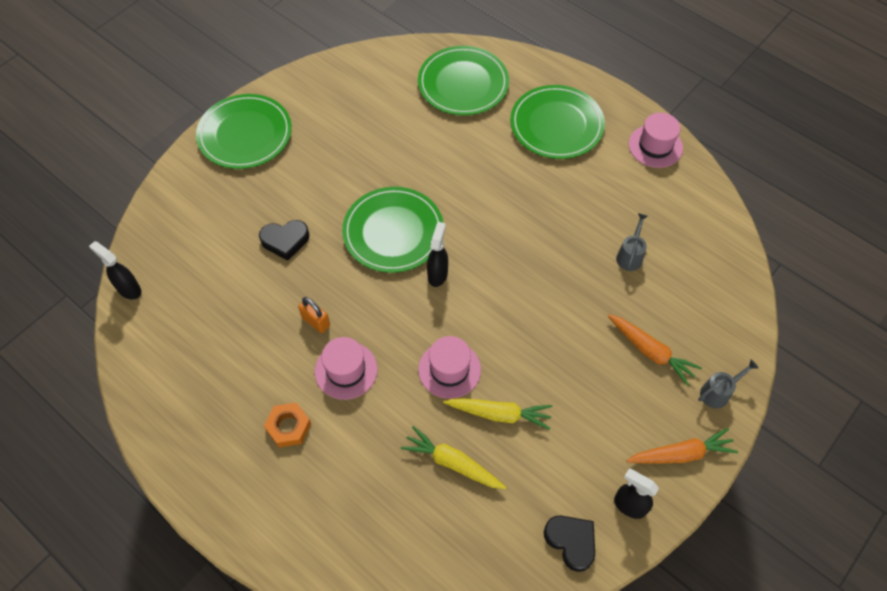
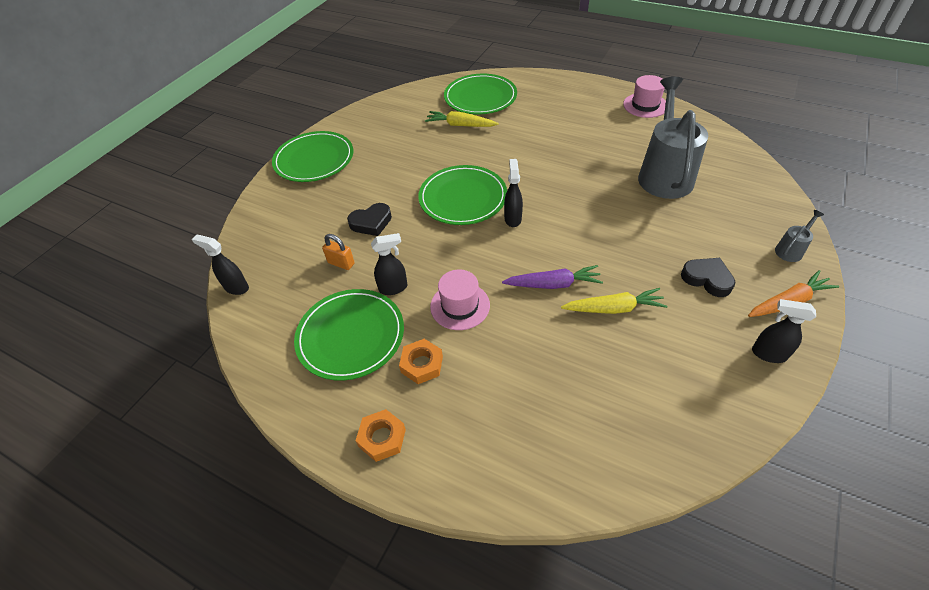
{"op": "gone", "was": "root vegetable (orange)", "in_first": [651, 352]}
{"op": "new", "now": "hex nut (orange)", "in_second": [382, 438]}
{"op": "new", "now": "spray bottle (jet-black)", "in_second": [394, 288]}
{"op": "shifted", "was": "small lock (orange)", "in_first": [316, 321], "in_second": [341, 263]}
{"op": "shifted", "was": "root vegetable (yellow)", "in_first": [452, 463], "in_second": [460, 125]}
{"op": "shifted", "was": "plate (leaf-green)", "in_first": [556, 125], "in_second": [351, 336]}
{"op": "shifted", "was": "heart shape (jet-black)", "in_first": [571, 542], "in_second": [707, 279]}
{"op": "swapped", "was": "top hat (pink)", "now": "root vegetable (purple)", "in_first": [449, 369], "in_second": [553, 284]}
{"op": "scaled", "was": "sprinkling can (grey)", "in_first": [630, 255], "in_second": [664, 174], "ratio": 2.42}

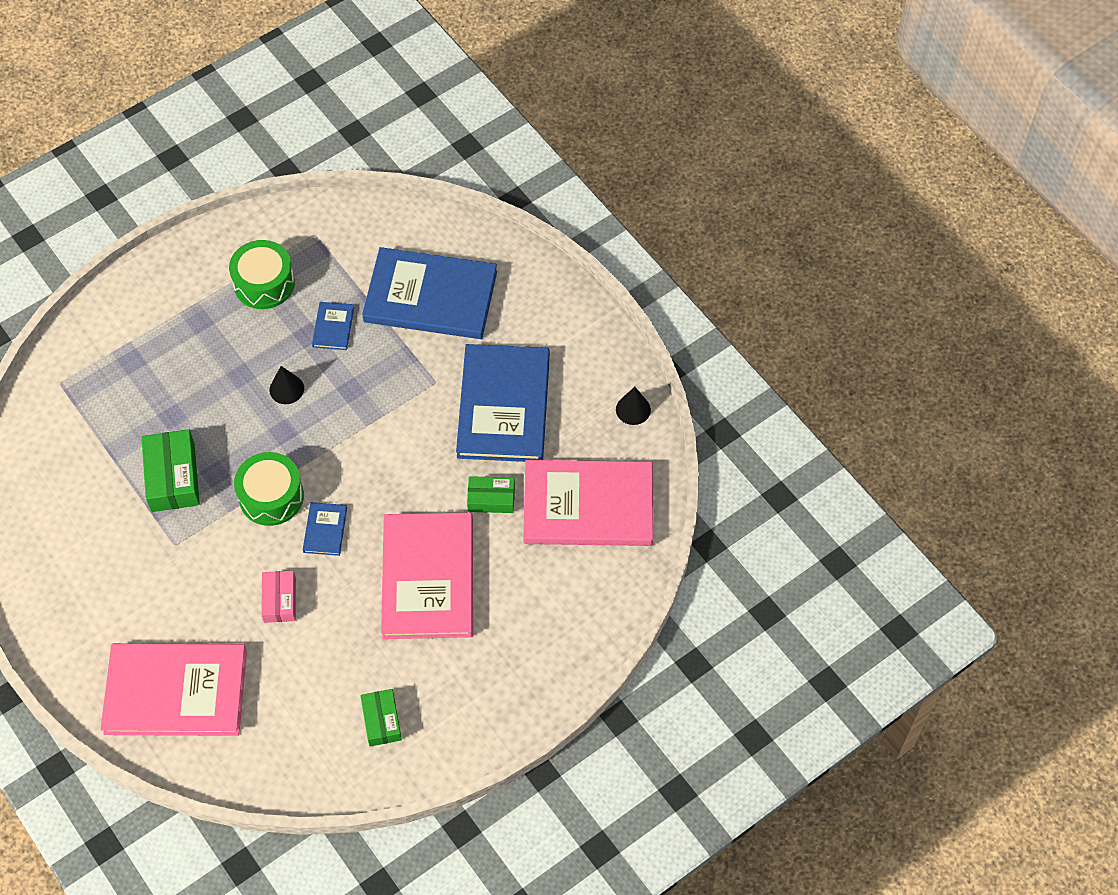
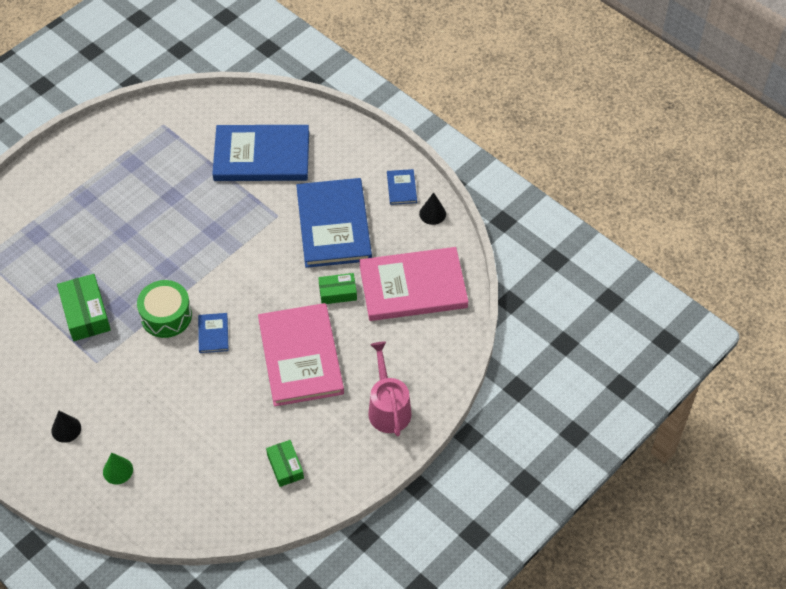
{"op": "gone", "was": "snare drum (leaf-green)", "in_first": [264, 283]}
{"op": "gone", "was": "package (pink)", "in_first": [279, 600]}
{"op": "new", "now": "sprinkling can (pink)", "in_second": [388, 408]}
{"op": "shifted", "was": "cone (jet-black)", "in_first": [286, 389], "in_second": [66, 429]}
{"op": "shifted", "was": "book (cobalt)", "in_first": [333, 327], "in_second": [401, 188]}
{"op": "swapped", "was": "book (pink)", "now": "cone (leaf-green)", "in_first": [176, 691], "in_second": [118, 470]}

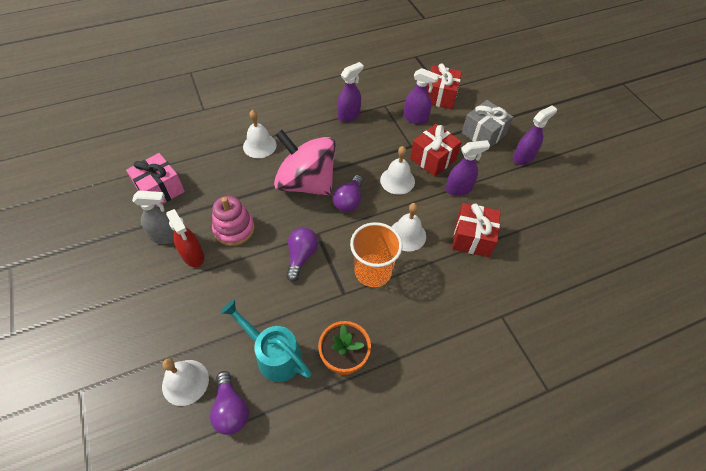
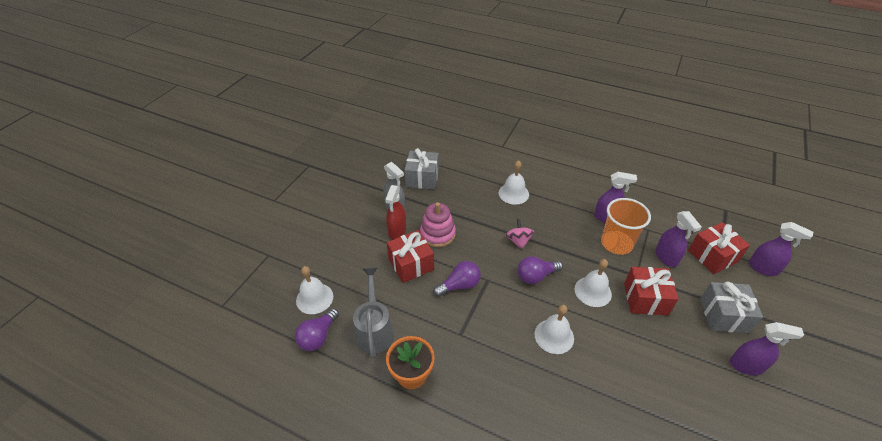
{"op": "shifted", "was": "beaker (orange)", "in_first": [373, 271], "in_second": [616, 243]}
{"op": "shifted", "was": "spray bottle (purple)", "in_first": [459, 189], "in_second": [763, 268]}
{"op": "shifted", "was": "gift (crimson)", "in_first": [472, 238], "in_second": [411, 264]}
{"op": "repainted", "was": "gift (pink)", "now": "gift (grey)", "in_first": [160, 189], "in_second": [422, 178]}
{"op": "repainted", "was": "sprinkling can (aqua)", "now": "sprinkling can (grey)", "in_first": [274, 355], "in_second": [374, 329]}
{"op": "scaled", "was": "spinning top (pink)", "in_first": [306, 183], "in_second": [518, 241], "ratio": 0.41}

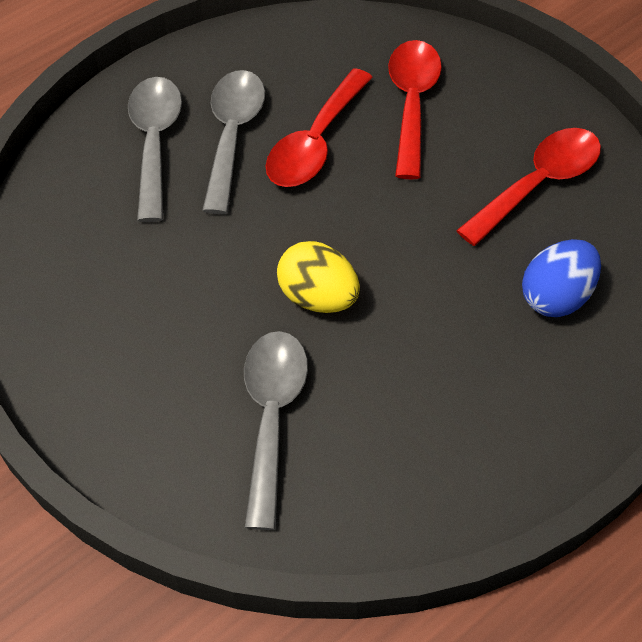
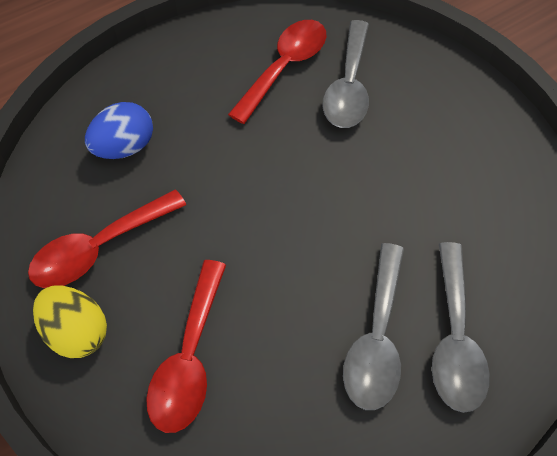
{"op": "shifted", "was": "teaspoon (crimson)", "in_first": [315, 142], "in_second": [284, 67]}
{"op": "shifted", "was": "egg (yellow)", "in_first": [318, 297], "in_second": [78, 331]}

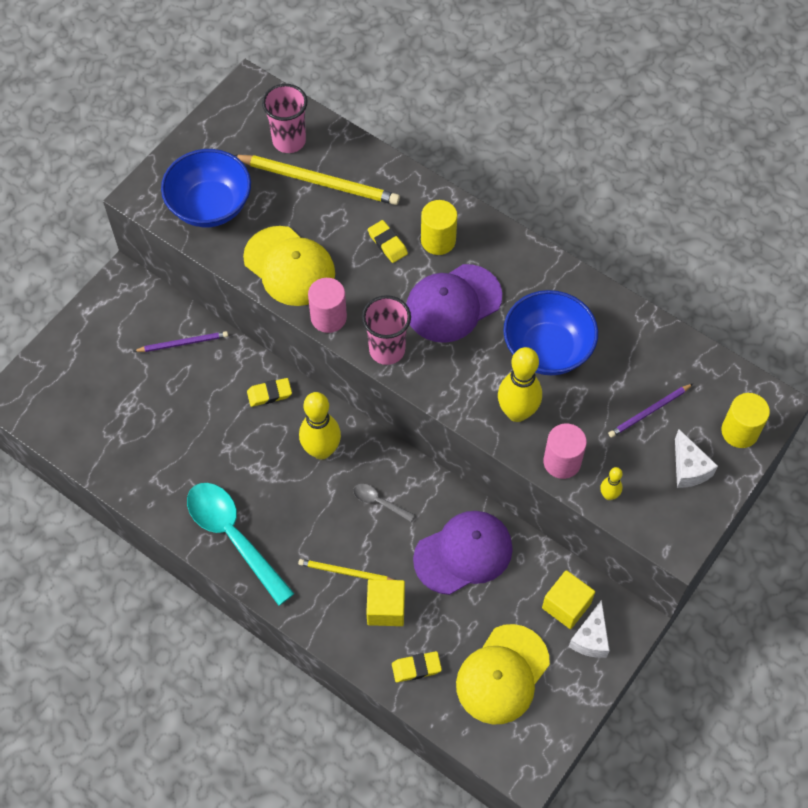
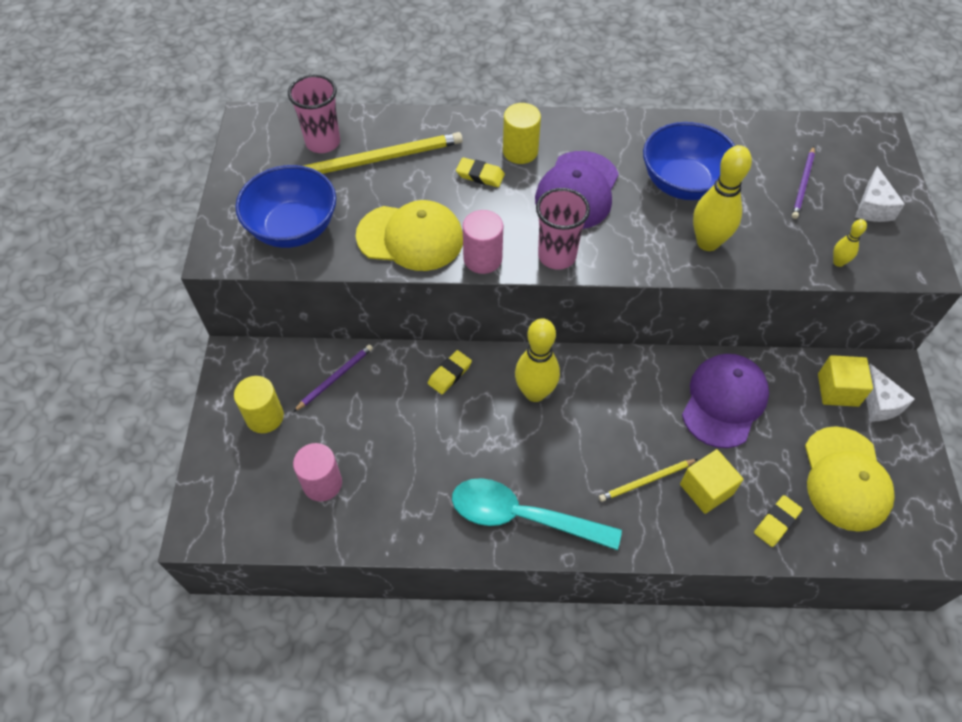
{"op": "gone", "was": "teaspoon (grey)", "in_first": [379, 502]}
{"op": "shifted", "was": "cylinder shape (pink)", "in_first": [562, 462], "in_second": [322, 483]}
{"op": "shifted", "was": "cylinder shape (yellow)", "in_first": [739, 431], "in_second": [265, 417]}
{"op": "rotated", "was": "cheese wedge (white)", "in_first": [689, 468], "in_second": [872, 207], "clockwise": 60}

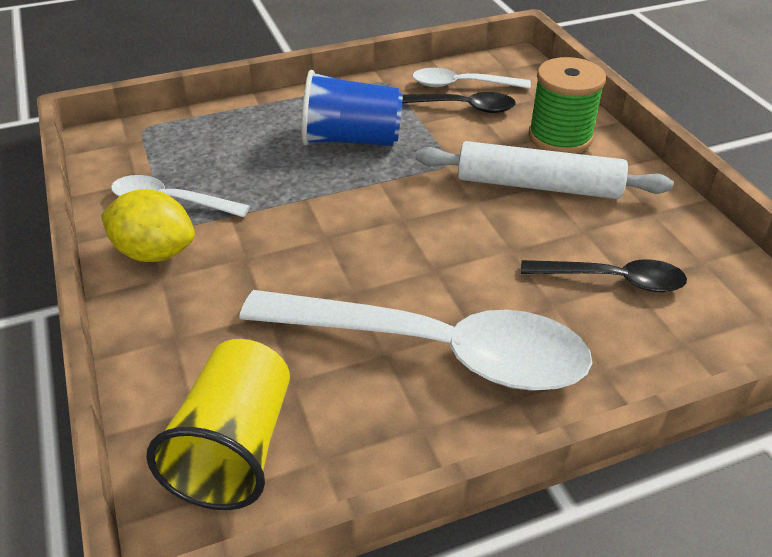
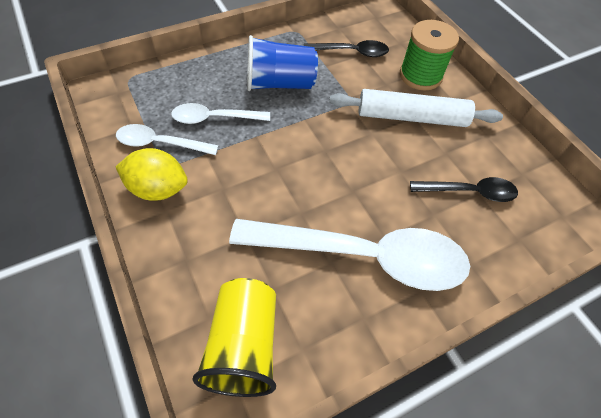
{"op": "shifted", "was": "teaspoon (white)", "in_first": [461, 85], "in_second": [214, 118]}

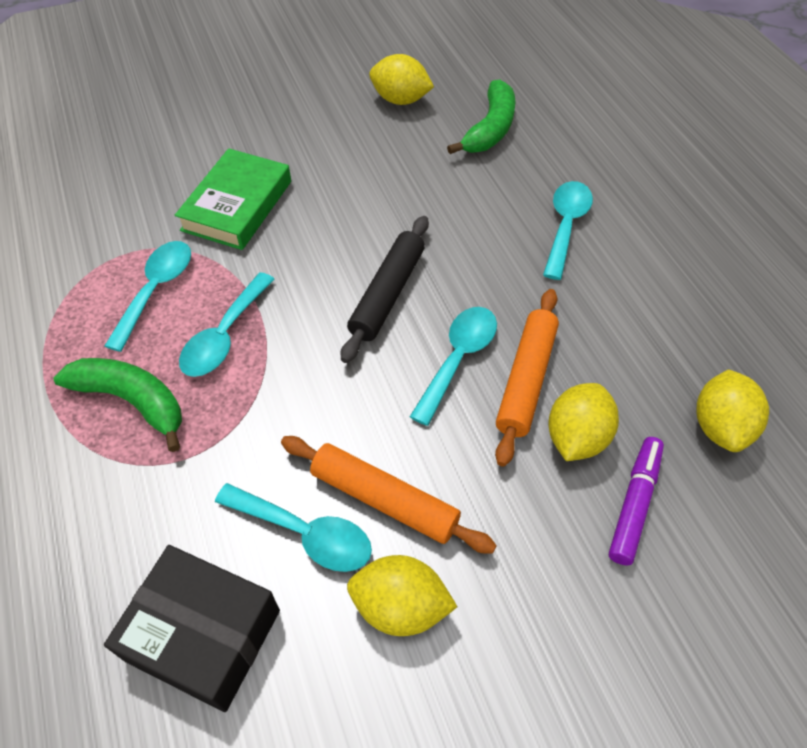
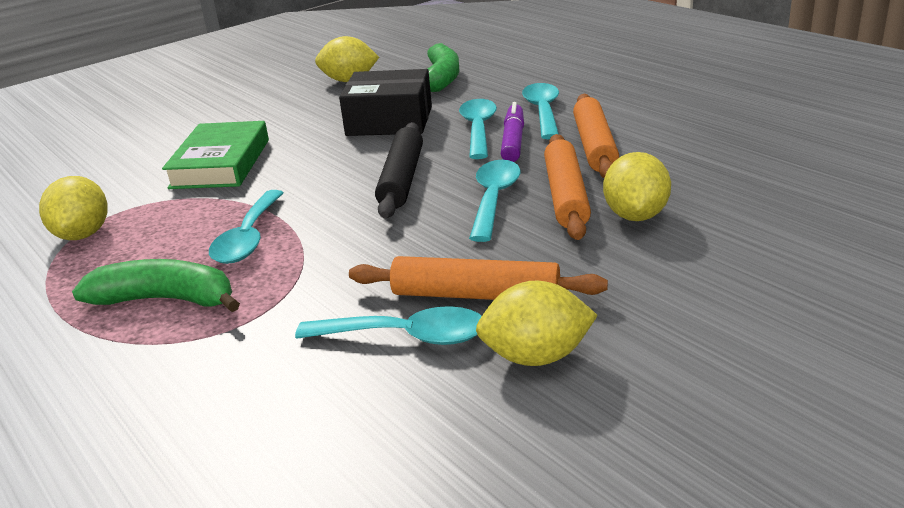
{"op": "new", "now": "pastry roller (orange)", "in_second": [594, 146]}
{"op": "shifted", "was": "teaspoon (aqua)", "in_first": [156, 290], "in_second": [478, 129]}
{"op": "shifted", "was": "package (jet-black)", "in_first": [203, 635], "in_second": [389, 121]}
{"op": "shifted", "was": "marker pen (purple)", "in_first": [634, 504], "in_second": [513, 141]}
{"op": "shifted", "was": "lemon (yellow)", "in_first": [720, 426], "in_second": [83, 234]}

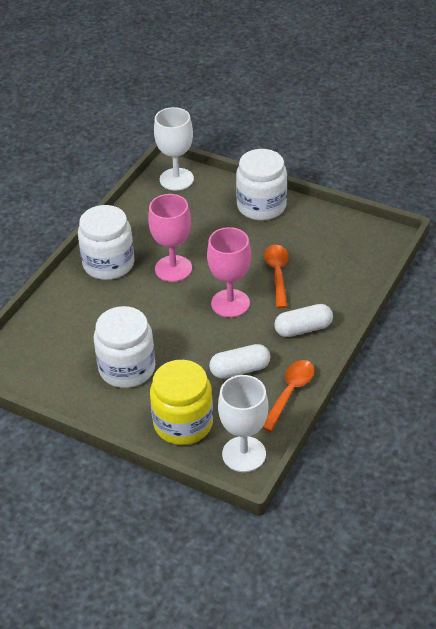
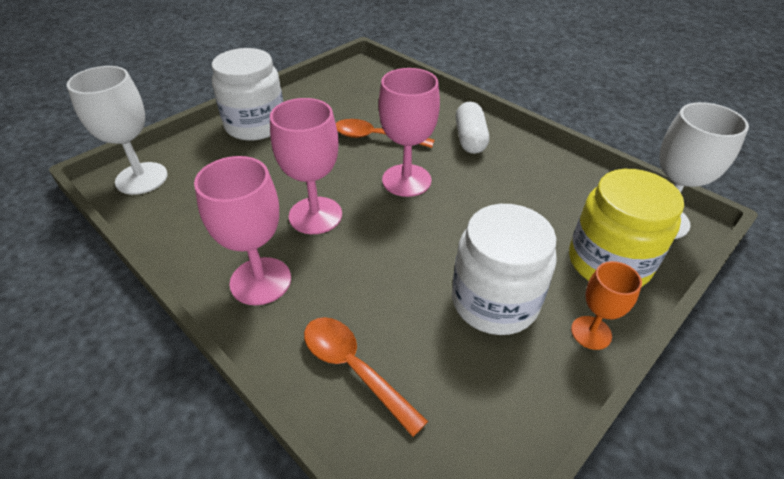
{"op": "gone", "was": "pill (white)", "in_first": [240, 370]}
{"op": "new", "now": "goblet (orange)", "in_second": [591, 332]}
{"op": "shifted", "was": "teaspoon (orange)", "in_first": [290, 392], "in_second": [354, 368]}
{"op": "swapped", "was": "preserve jar (white)", "now": "goblet (pink)", "in_first": [108, 264], "in_second": [260, 281]}

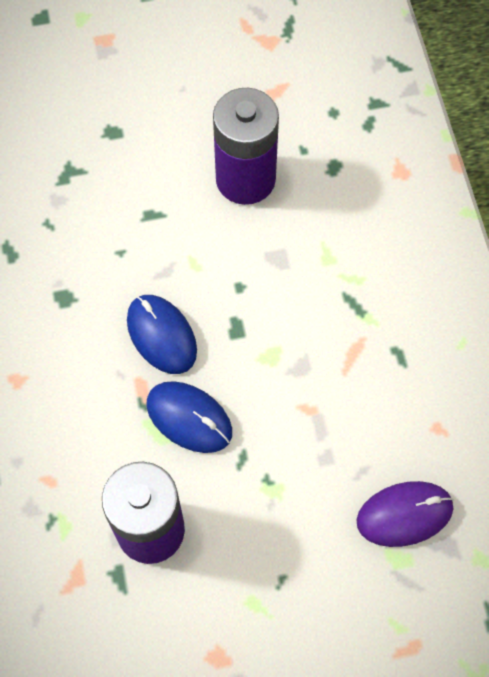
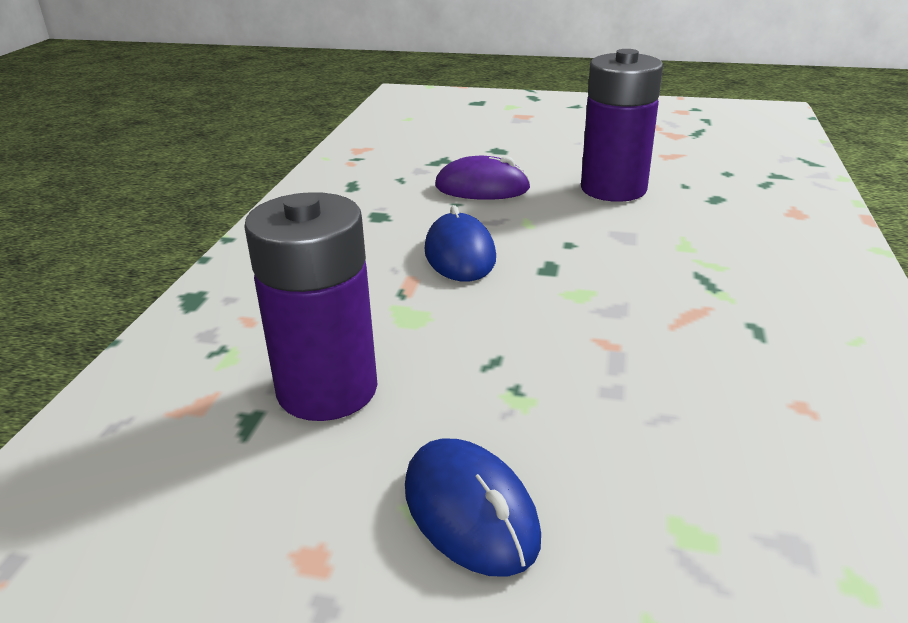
{"op": "shifted", "was": "PC mouse (cobalt)", "in_first": [189, 418], "in_second": [470, 511]}
{"op": "shifted", "was": "PC mouse (purple)", "in_first": [404, 514], "in_second": [482, 187]}

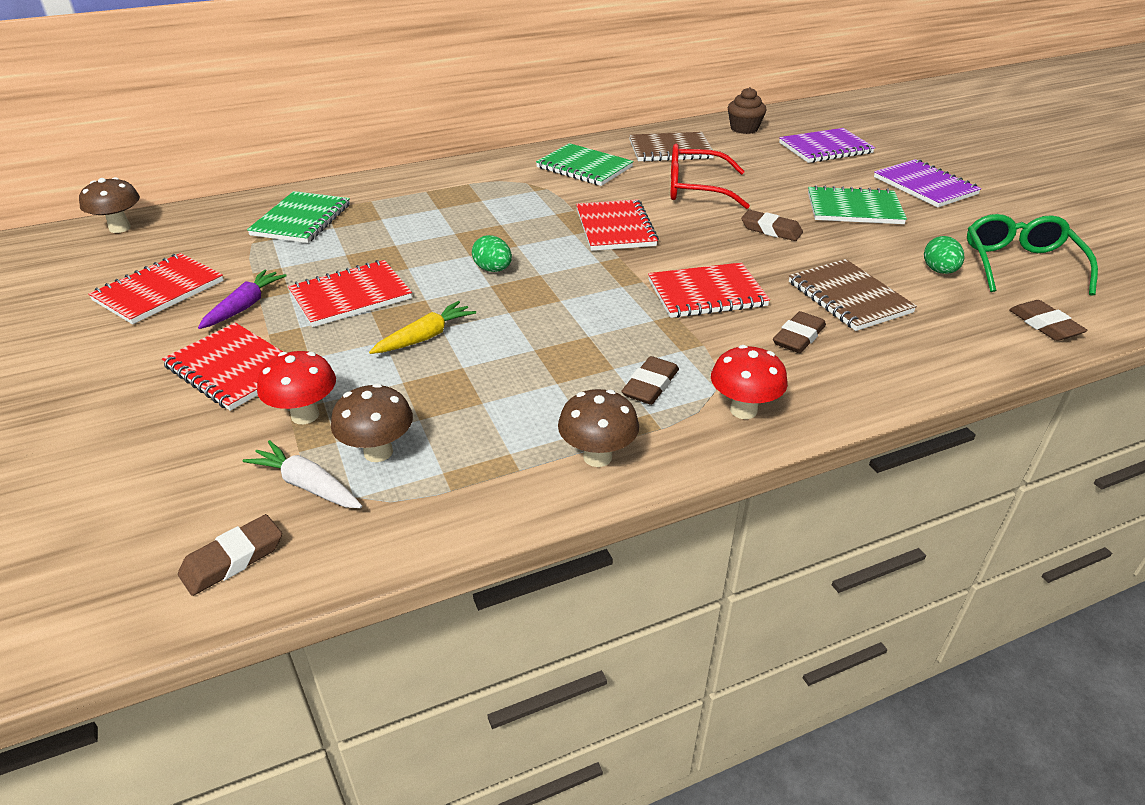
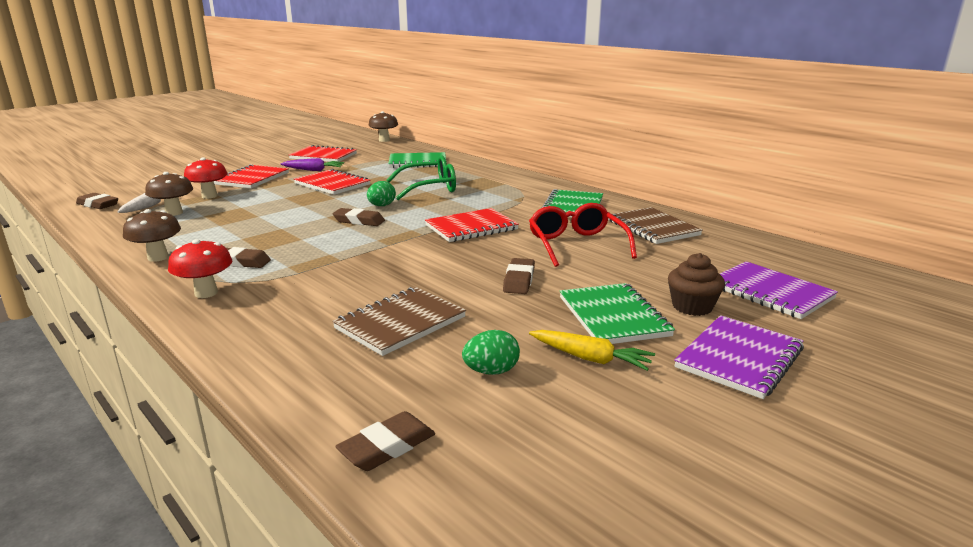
{"op": "gone", "was": "exercise book (crimson)", "in_first": [706, 293]}
{"op": "shifted", "was": "root vegetable (yellow)", "in_first": [425, 337], "in_second": [590, 358]}
{"op": "shifted", "was": "cupcake (russet)", "in_first": [744, 129], "in_second": [692, 307]}
{"op": "shifted", "was": "eraser (russet)", "in_first": [798, 337], "in_second": [359, 221]}
{"op": "shifted", "was": "eyeglasses (leaf-green)", "in_first": [1020, 265], "in_second": [429, 188]}

